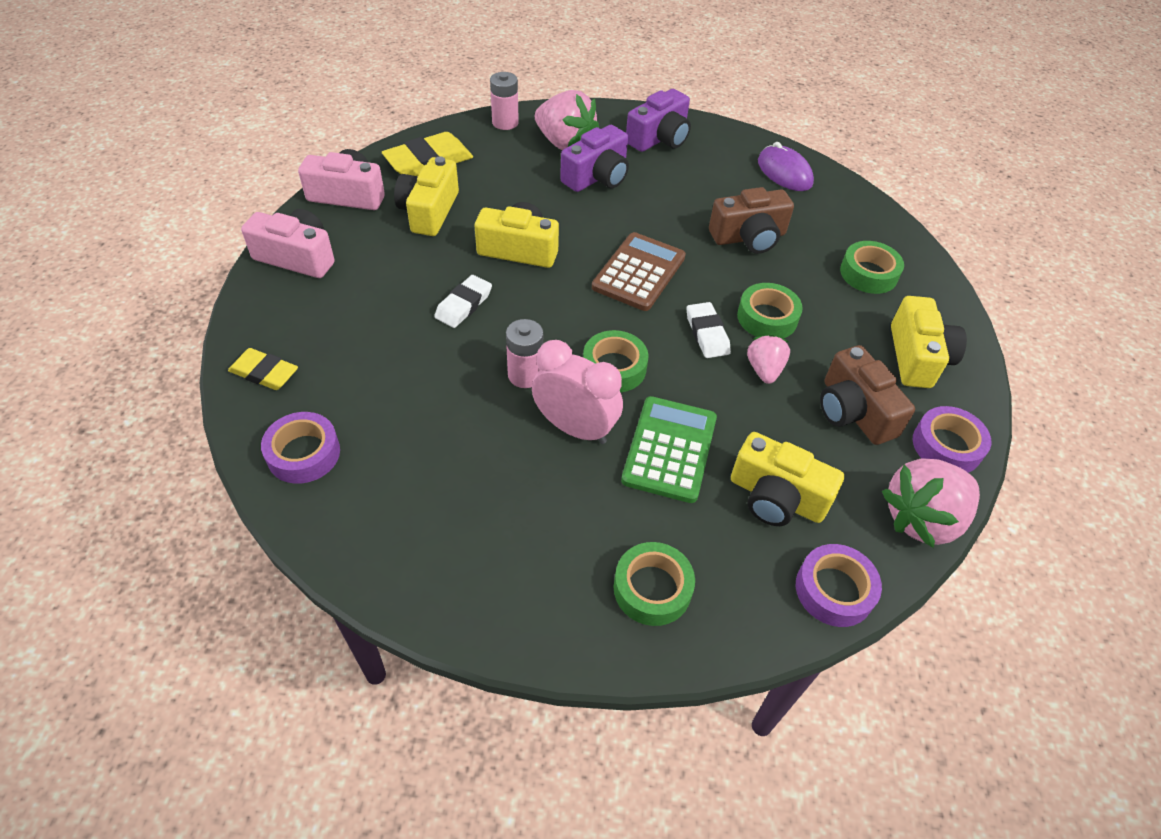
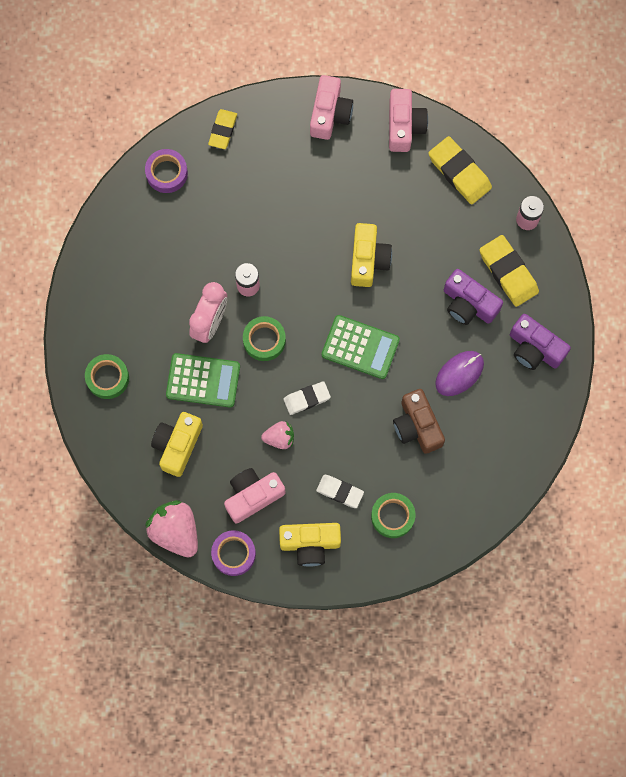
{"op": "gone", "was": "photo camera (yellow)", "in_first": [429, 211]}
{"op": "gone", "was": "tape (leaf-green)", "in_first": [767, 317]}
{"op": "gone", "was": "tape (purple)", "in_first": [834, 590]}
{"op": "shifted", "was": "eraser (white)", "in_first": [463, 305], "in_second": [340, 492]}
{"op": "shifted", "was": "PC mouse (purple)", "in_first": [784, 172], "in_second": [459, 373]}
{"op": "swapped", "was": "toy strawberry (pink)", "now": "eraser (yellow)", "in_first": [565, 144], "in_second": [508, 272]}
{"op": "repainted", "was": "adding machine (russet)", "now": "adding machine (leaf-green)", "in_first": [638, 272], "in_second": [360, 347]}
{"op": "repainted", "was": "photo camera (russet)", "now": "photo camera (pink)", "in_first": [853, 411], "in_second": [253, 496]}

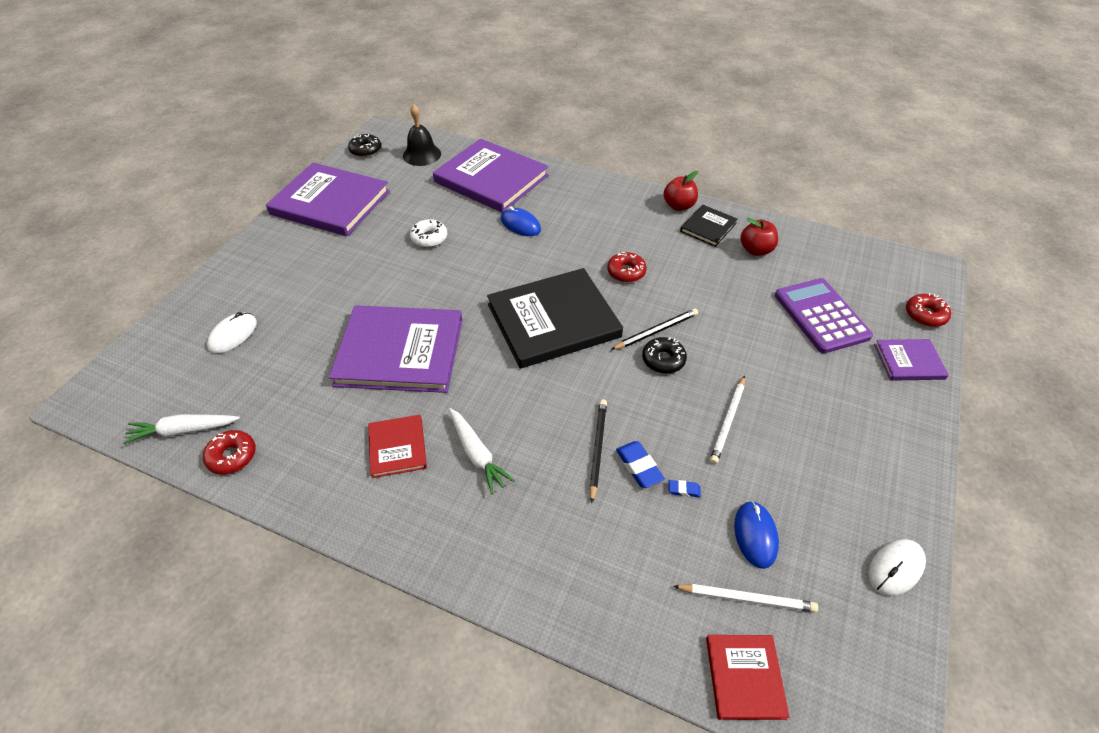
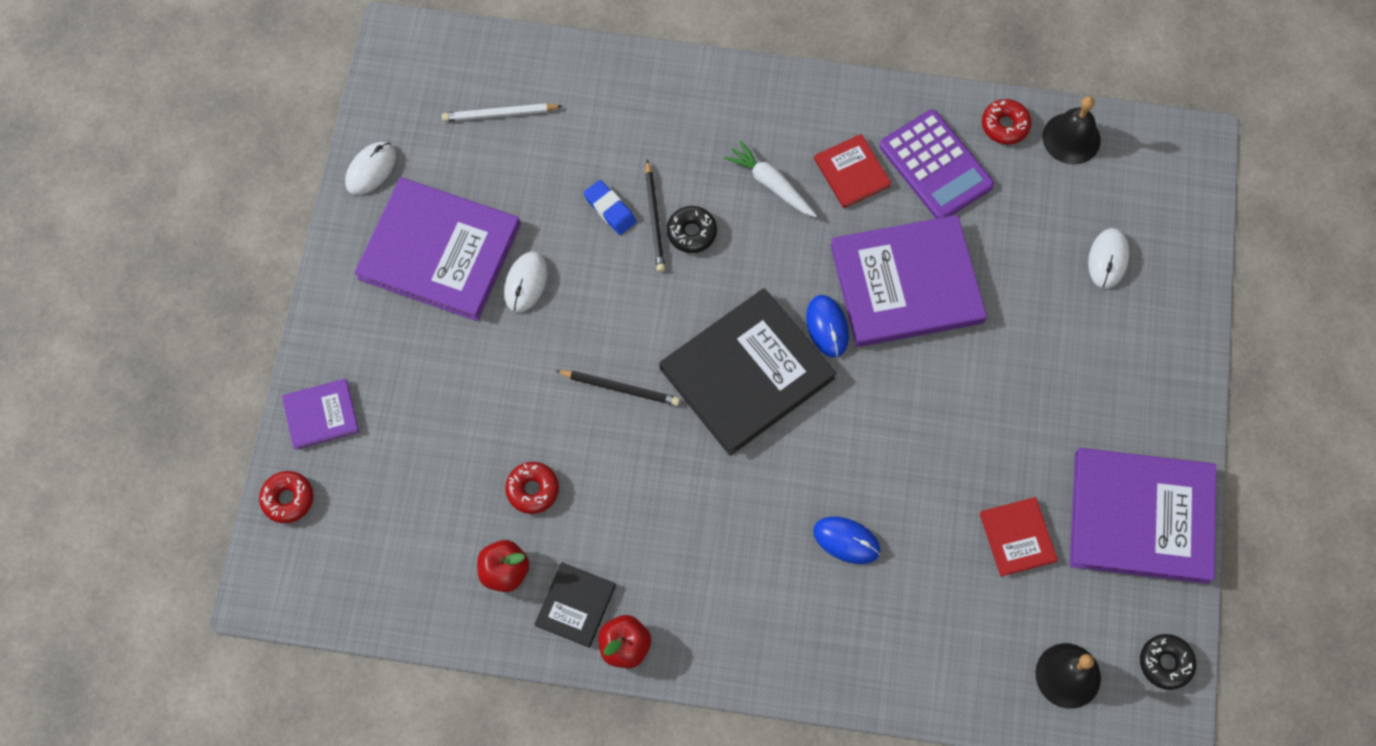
{"op": "gone", "was": "glazed donut (white)", "in_first": [429, 238]}
{"op": "gone", "was": "eraser (cobalt)", "in_first": [684, 490]}
{"op": "shifted", "was": "book (purple)", "in_first": [491, 179], "in_second": [439, 251]}
{"op": "shifted", "was": "glazed donut (crimson)", "in_first": [626, 272], "in_second": [532, 490]}
{"op": "shifted", "was": "glazed donut (jet-black)", "in_first": [663, 360], "in_second": [691, 232]}
{"op": "shifted", "was": "book (crimson)", "in_first": [744, 677], "in_second": [1017, 537]}
{"op": "shifted", "was": "PC mouse (cobalt)", "in_first": [755, 535], "in_second": [827, 327]}
{"op": "shifted", "was": "adding machine (purple)", "in_first": [821, 316], "in_second": [935, 166]}
{"op": "swapped", "was": "root vegetable (white)", "now": "hand bell (jet-black)", "in_first": [183, 431], "in_second": [1071, 138]}
{"op": "swapped", "was": "lead pencil (white)", "now": "PC mouse (white)", "in_first": [728, 421], "in_second": [526, 283]}
{"op": "rotated", "was": "lead pencil (jet-black)", "in_first": [656, 331], "in_second": [620, 388], "clockwise": -120}

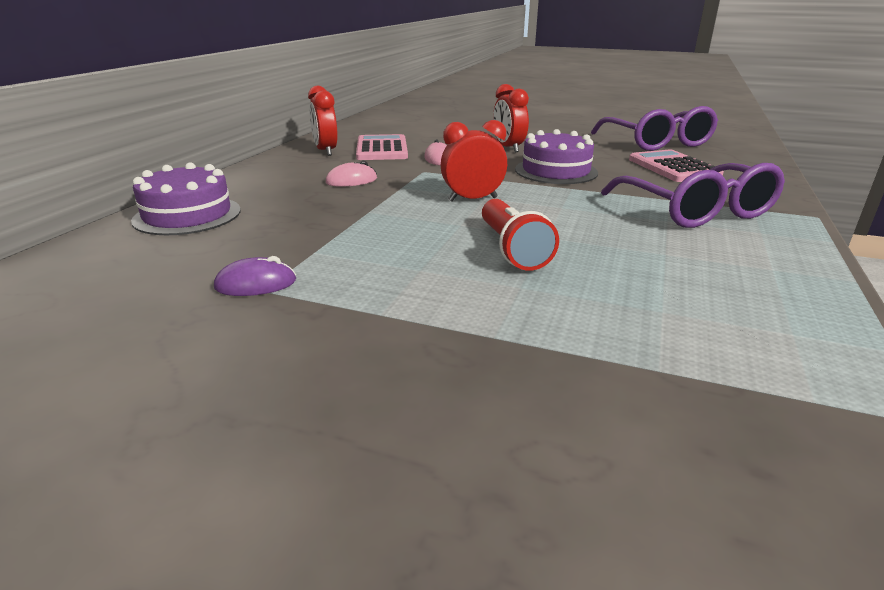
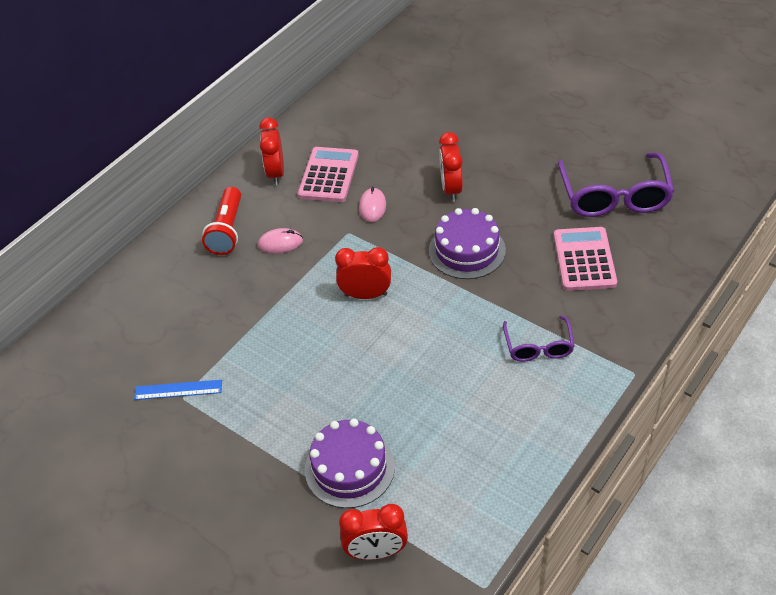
{"op": "new", "now": "bedside clock (crimson)", "in_second": [376, 552]}
{"op": "shifted", "was": "cake (purple)", "in_first": [187, 215], "in_second": [349, 468]}
{"op": "shifted", "was": "torch (crimson)", "in_first": [512, 249], "in_second": [227, 230]}
{"op": "swapped", "was": "PC mouse (purple)", "now": "straightedge (cobalt)", "in_first": [256, 284], "in_second": [178, 390]}
{"op": "scaled", "was": "eyeglasses (purple)", "in_first": [697, 211], "in_second": [538, 347], "ratio": 0.56}

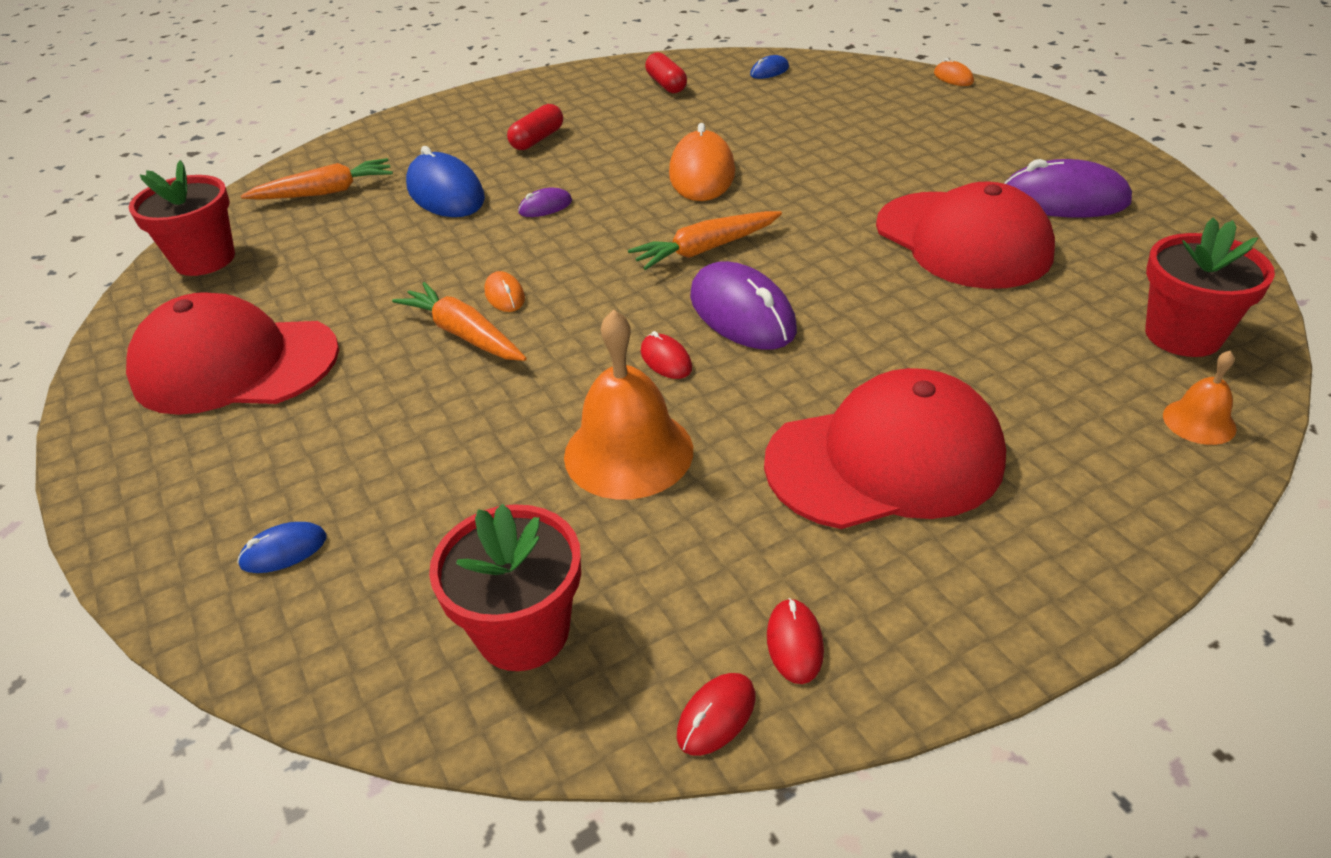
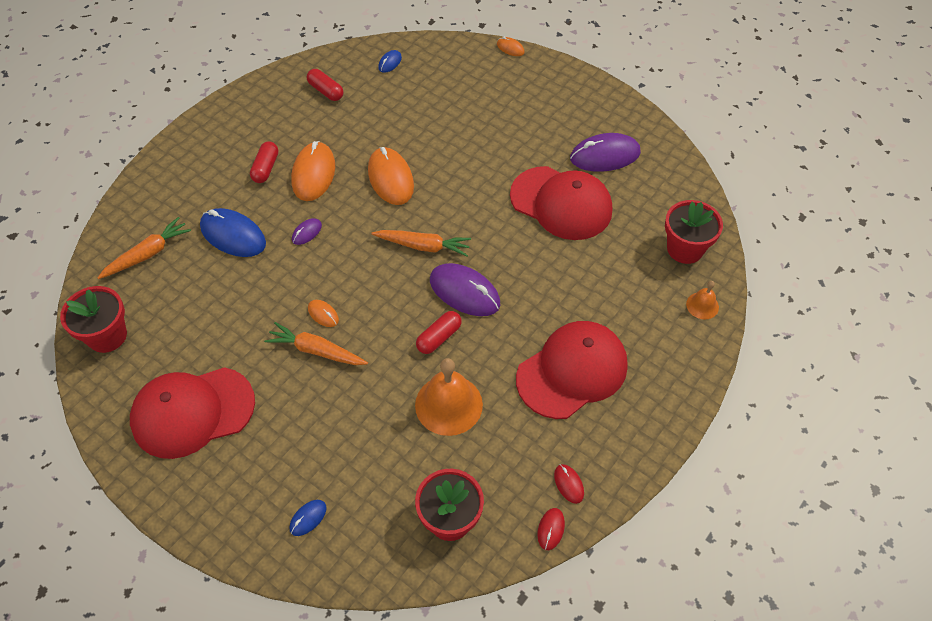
{"op": "new", "now": "PC mouse (orange)", "in_second": [313, 174]}
{"op": "swapped", "was": "PC mouse (crimson)", "now": "pill (crimson)", "in_first": [666, 360], "in_second": [439, 337]}
{"op": "rotated", "was": "root vegetable (orange)", "in_first": [706, 249], "in_second": [423, 246], "clockwise": -120}

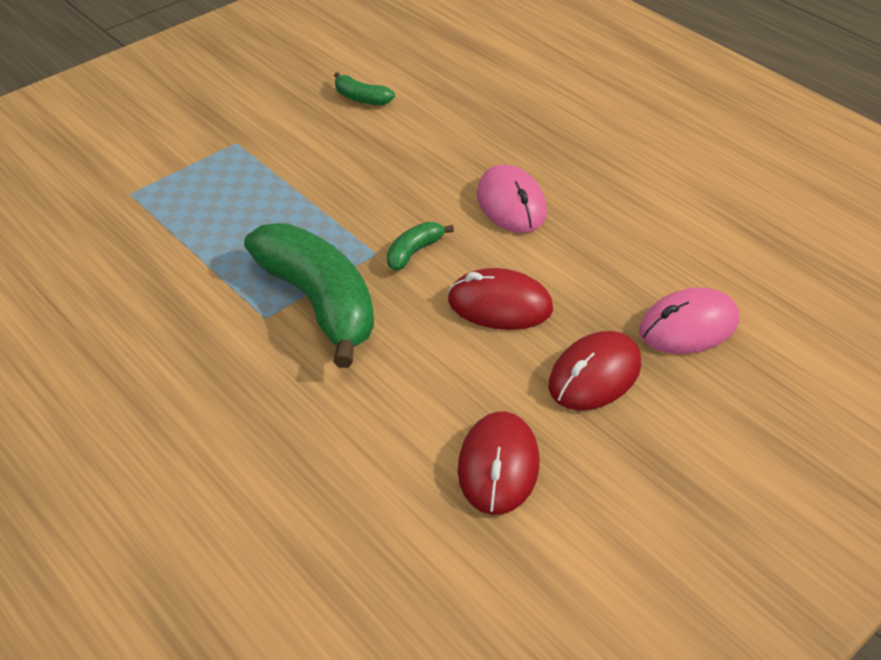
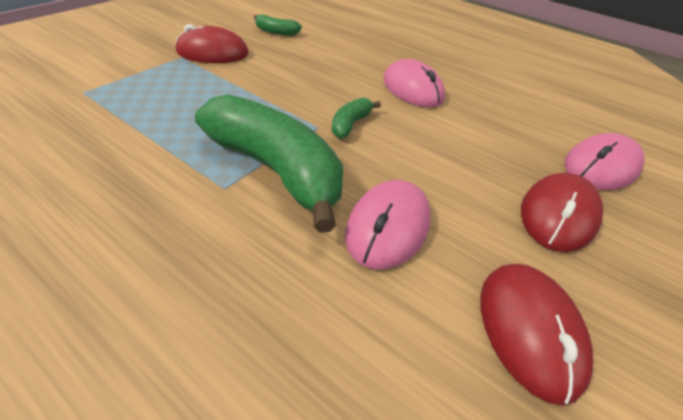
{"op": "new", "now": "PC mouse (pink)", "in_second": [387, 227]}
{"op": "shifted", "was": "PC mouse (crimson)", "in_first": [500, 305], "in_second": [213, 52]}

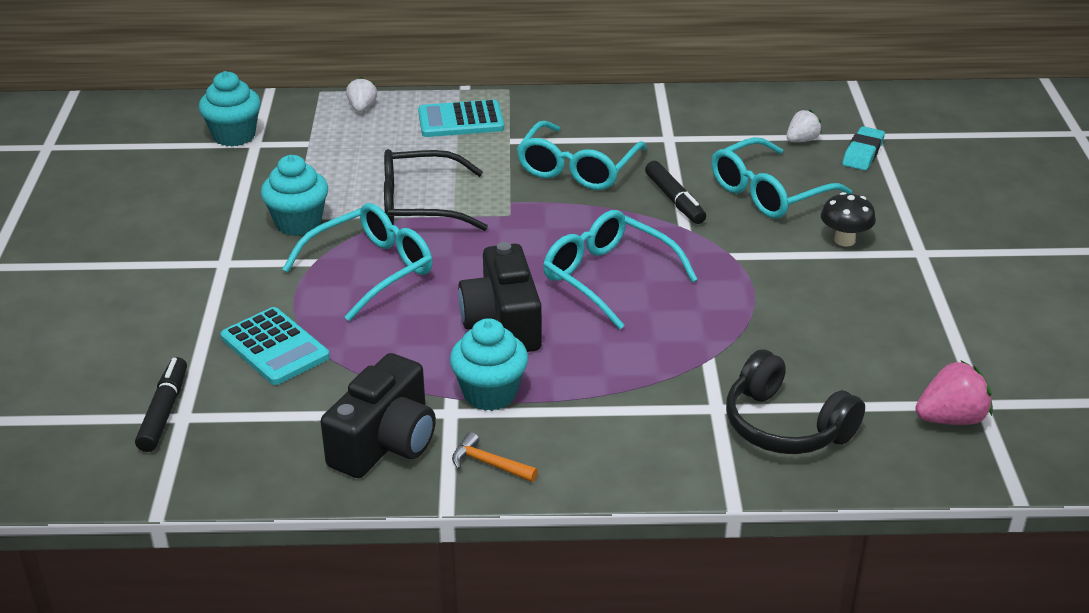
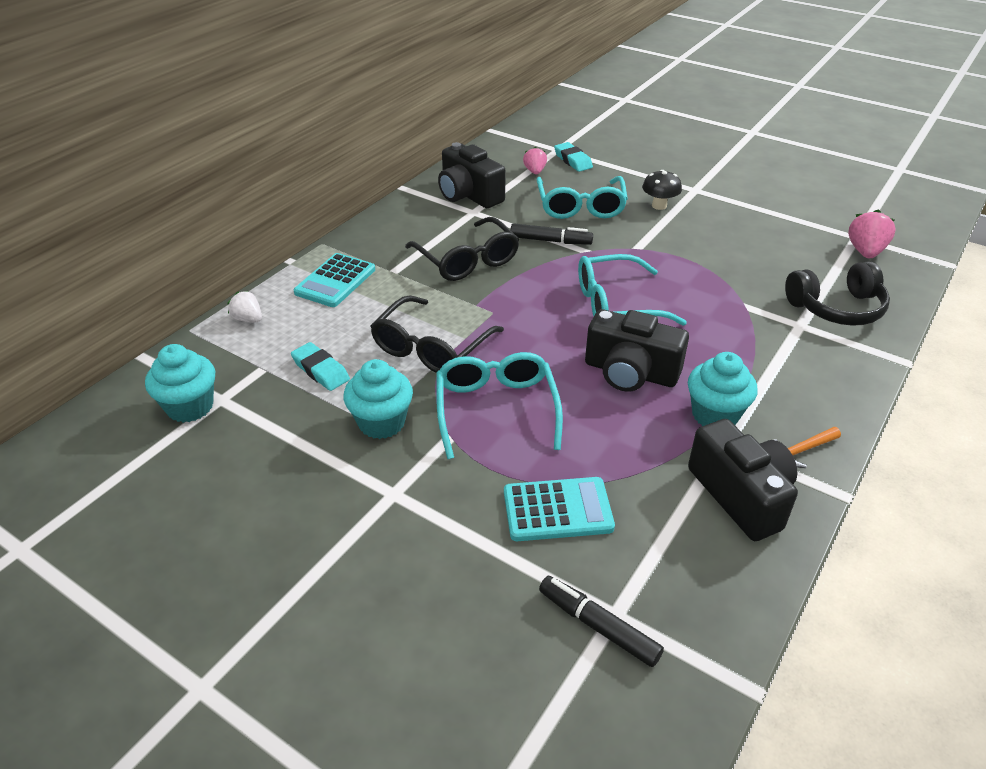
{"op": "new", "now": "eraser (aqua)", "in_second": [321, 370]}
{"op": "new", "now": "photo camera (jet-black)", "in_second": [469, 195]}
{"op": "repainted", "was": "eyeglasses (aqua)", "now": "eyeglasses (jet-black)", "in_first": [577, 169], "in_second": [467, 260]}
{"op": "repainted", "was": "toy strawberry (white)", "now": "toy strawberry (pink)", "in_first": [802, 140], "in_second": [535, 171]}

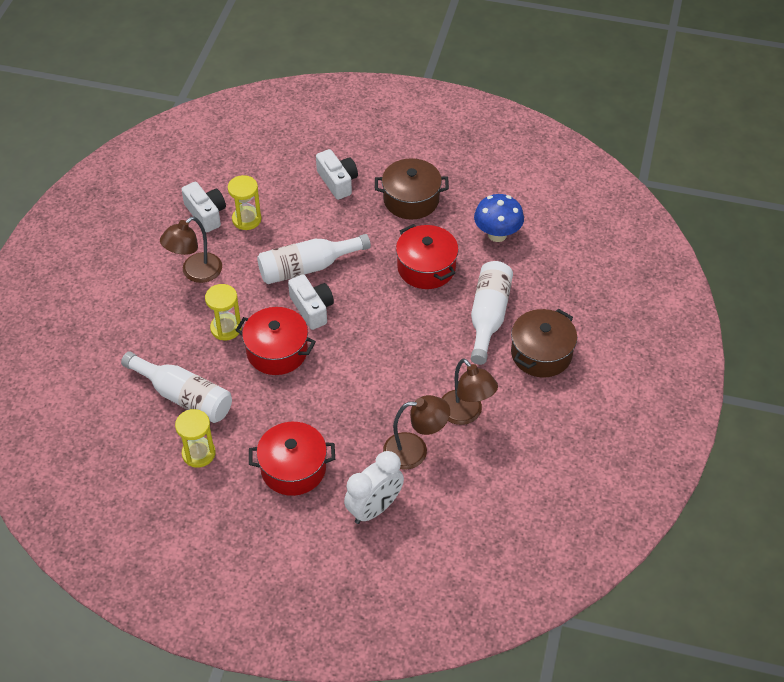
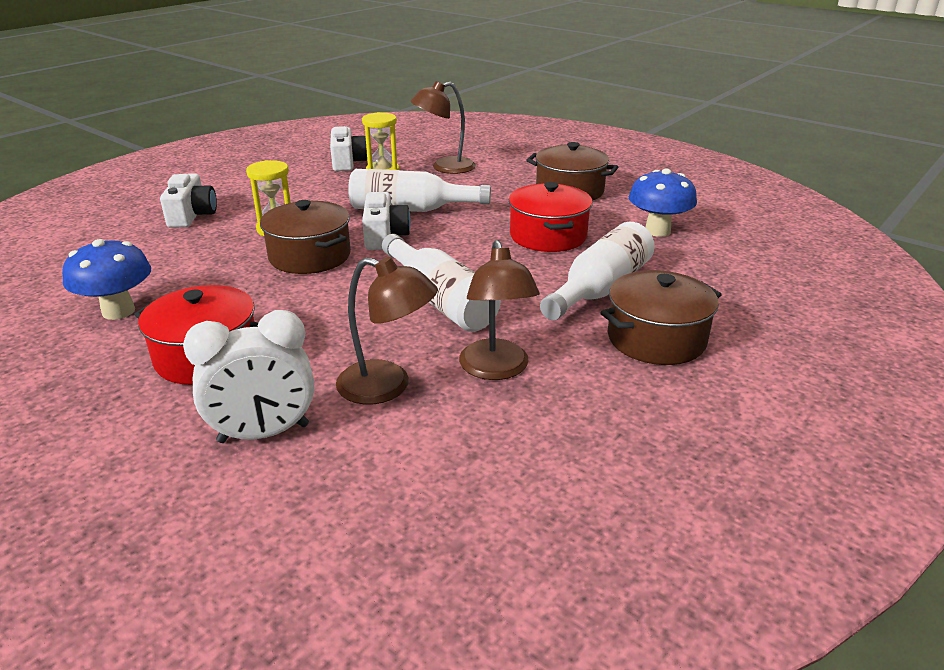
{"op": "shifted", "was": "drink bottle (white)", "in_first": [183, 396], "in_second": [440, 300]}
{"op": "shifted", "was": "lamp (russet)", "in_first": [195, 273], "in_second": [445, 167]}
{"op": "shifted", "was": "photo camera (white)", "in_first": [337, 181], "in_second": [192, 215]}
{"op": "swapped", "was": "sand timer (yellow)", "now": "toadstool (cobalt)", "in_first": [198, 453], "in_second": [118, 311]}
{"op": "repainted", "was": "pot (crimson)", "now": "pot (russet)", "in_first": [277, 351], "in_second": [310, 256]}

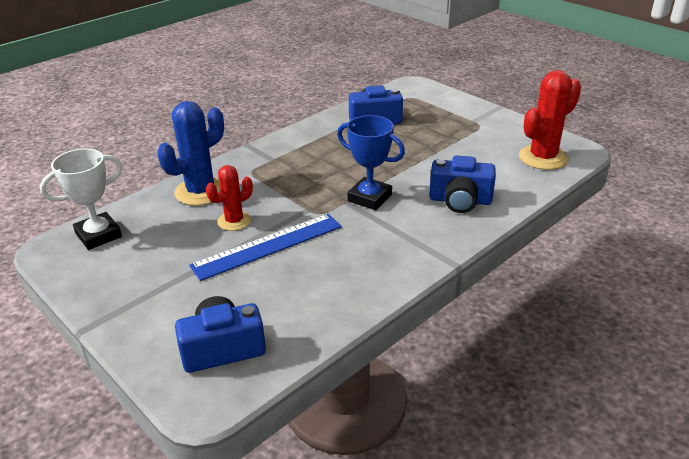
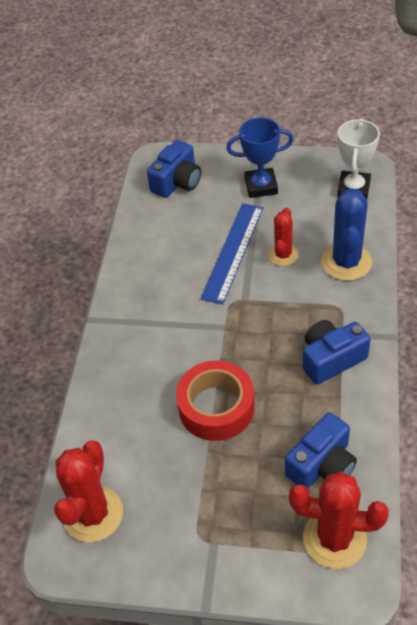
{"op": "new", "now": "tape (crimson)", "in_second": [216, 407]}
{"op": "new", "now": "cactus (crimson)", "in_second": [334, 539]}
{"op": "shifted", "was": "trophy (cobalt)", "in_first": [369, 198], "in_second": [261, 186]}
{"op": "shifted", "was": "photo camera (cobalt)", "in_first": [460, 200], "in_second": [331, 359]}

